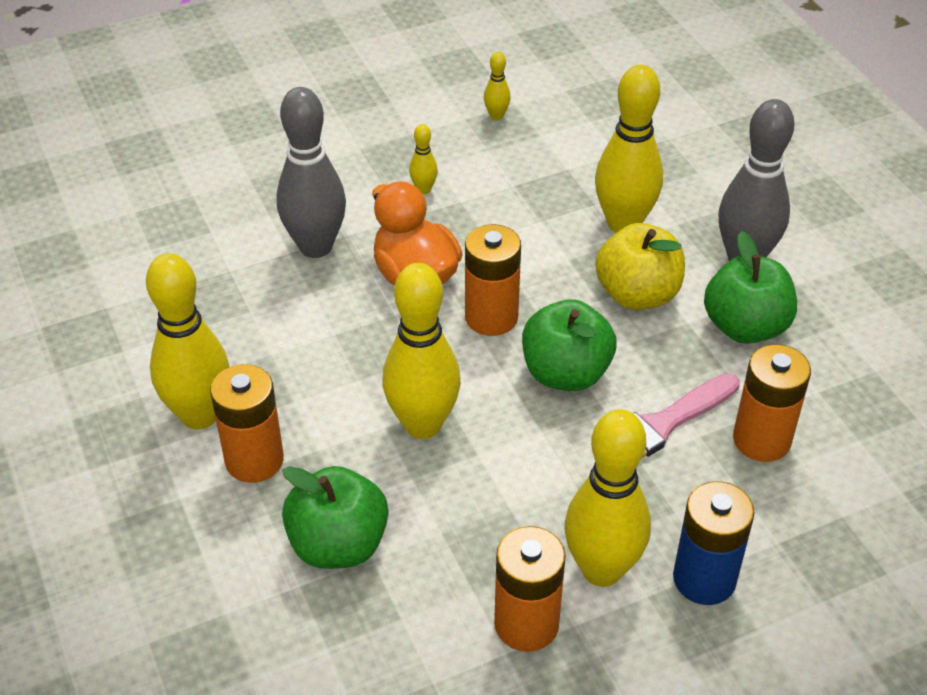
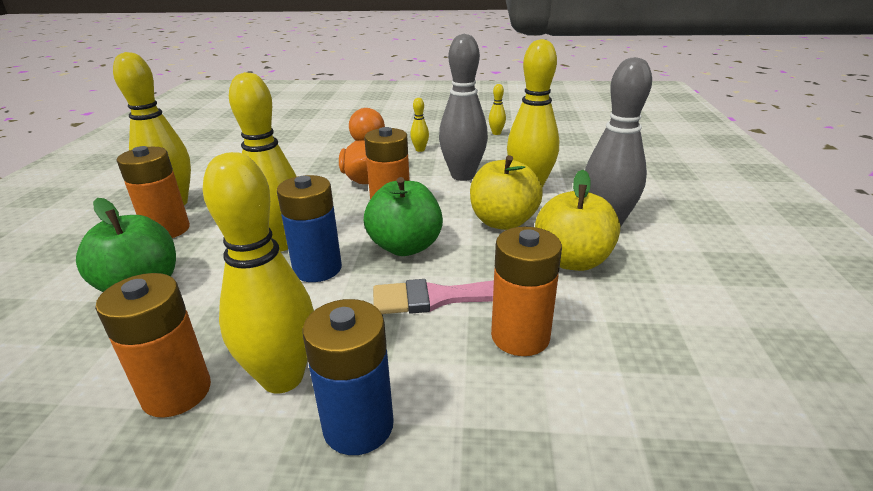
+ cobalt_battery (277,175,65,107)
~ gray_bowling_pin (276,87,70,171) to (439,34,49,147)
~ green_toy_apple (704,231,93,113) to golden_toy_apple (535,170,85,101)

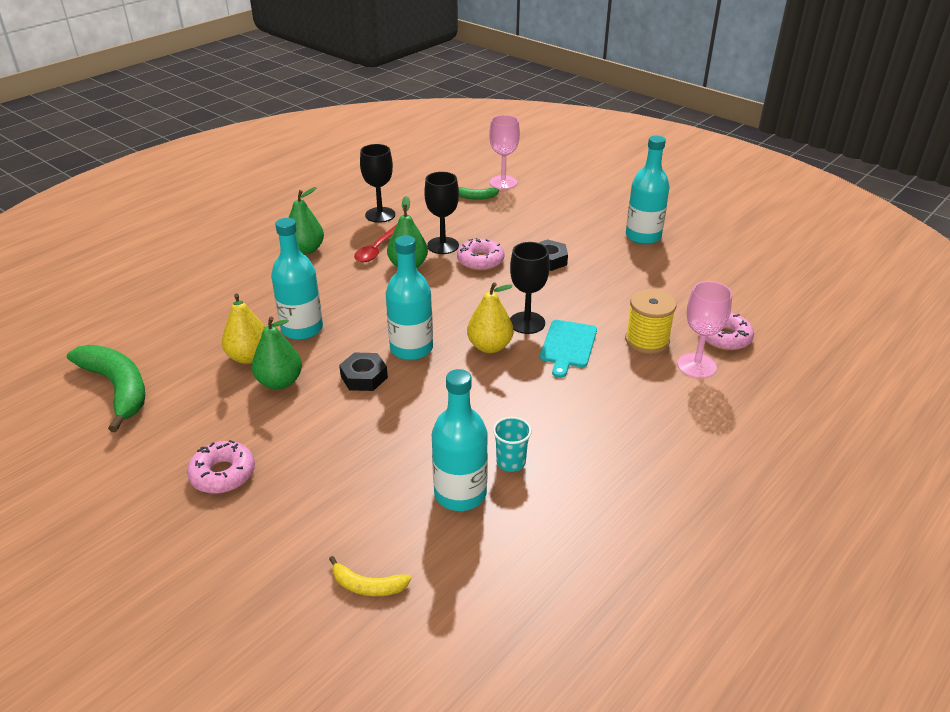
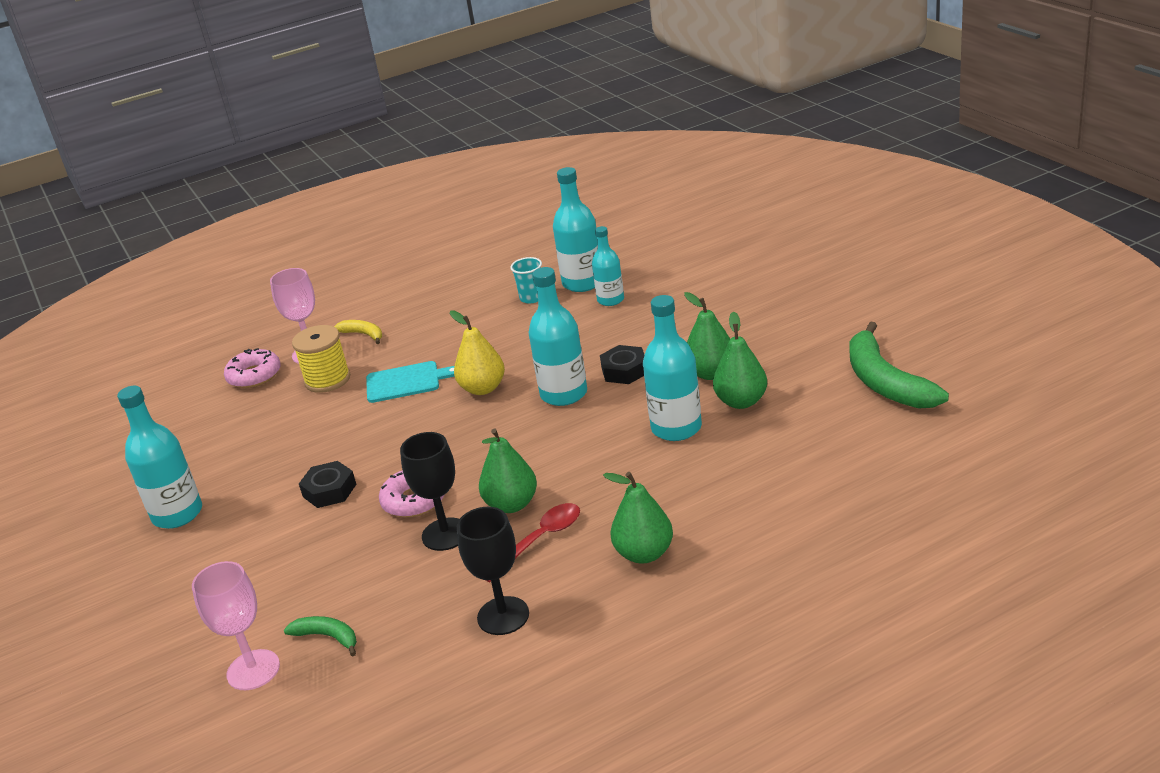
- rosy_donut (187,440,68,54)
- ebony_wine_glass (510,242,40,92)
+ teal_flask (592,226,32,80)
~ golden_banana_fruit (329,556,82,40) to (334,320,48,24)
~ golden_pear_fruit (222,294,43,70) to green_pear_fruit (713,312,54,97)
~ teal_bread_board (540,320,57,58) = (366,361,89,42) 45 degrees clockwise

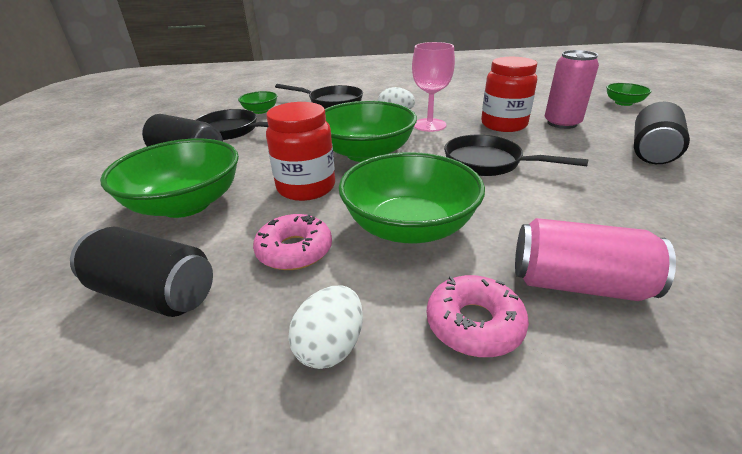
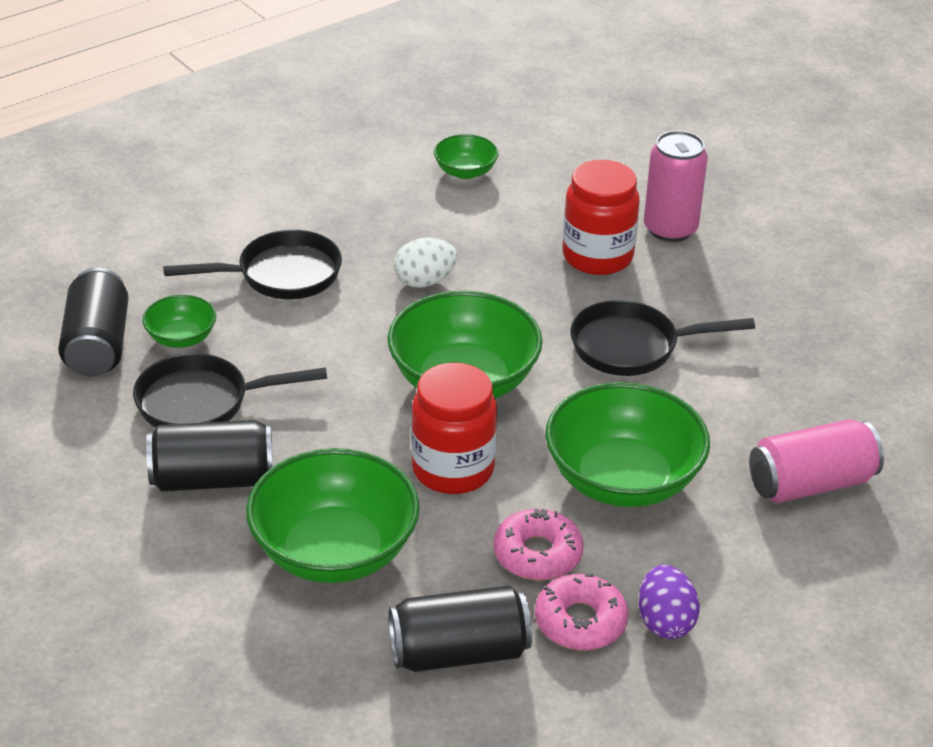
- rosy_wine_glass (412,42,43,90)
~ rosy_donut (427,275,102,82) to (535,574,94,76)
~ green_deep_dish (606,83,46,23) to (434,134,65,45)
~ ebony_can (634,101,56,63) to (58,268,71,108)
~ snow-white_egg (288,286,75,83) to royal_purple_egg (639,565,61,74)

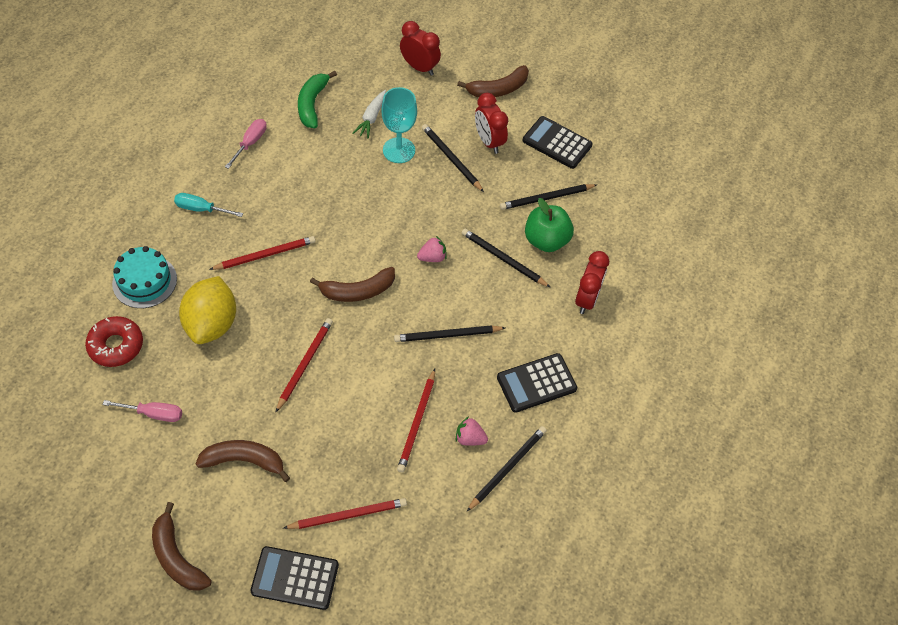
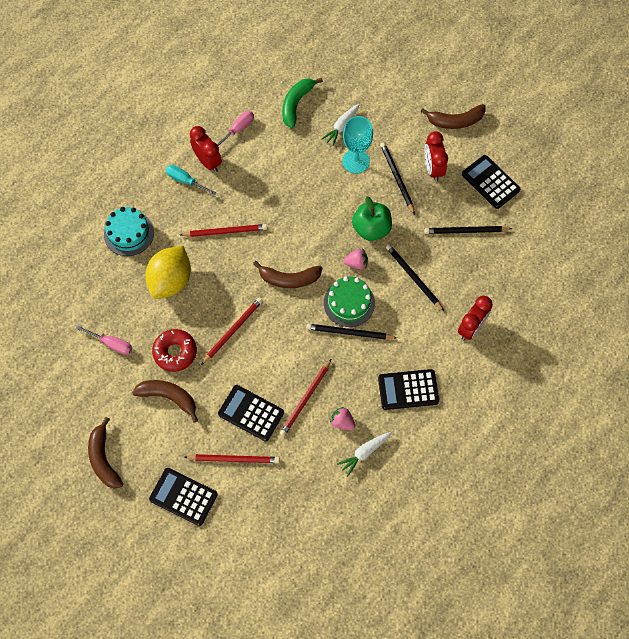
+ ebony_adding_machine (218,385,66,56)
+ green_gateau (324,276,51,51)
~ crimson_donut (85,316,58,51) to (152,329,45,43)
~ crimson_bedside_clock (400,21,41,55) to (190,126,32,46)
~ green_toy_apple (525,198,49,54) to (352,196,40,45)
~ ebony_lead_pencil (466,426,81,86) to snow-white_carrot (337,432,54,44)

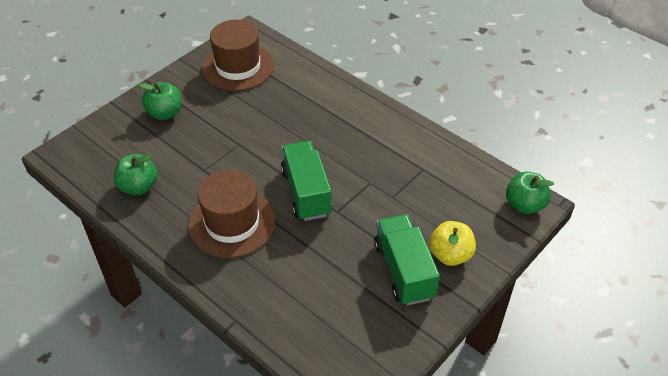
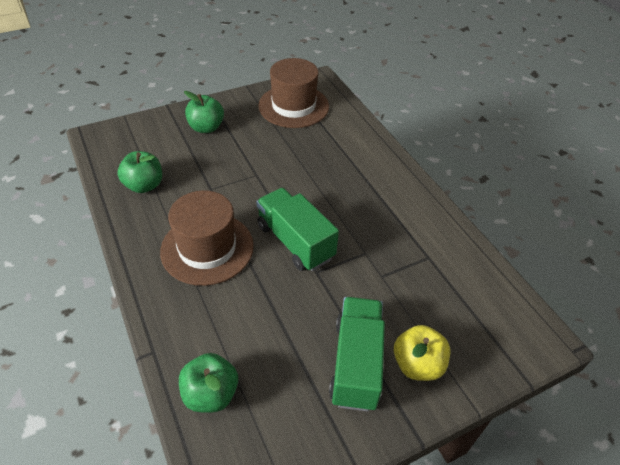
~ green_toy_apple (506,172,48,42) to (179,353,59,60)
~ green_toy_truck (281,141,51,80) = (256,188,83,83) 45 degrees counterclockwise

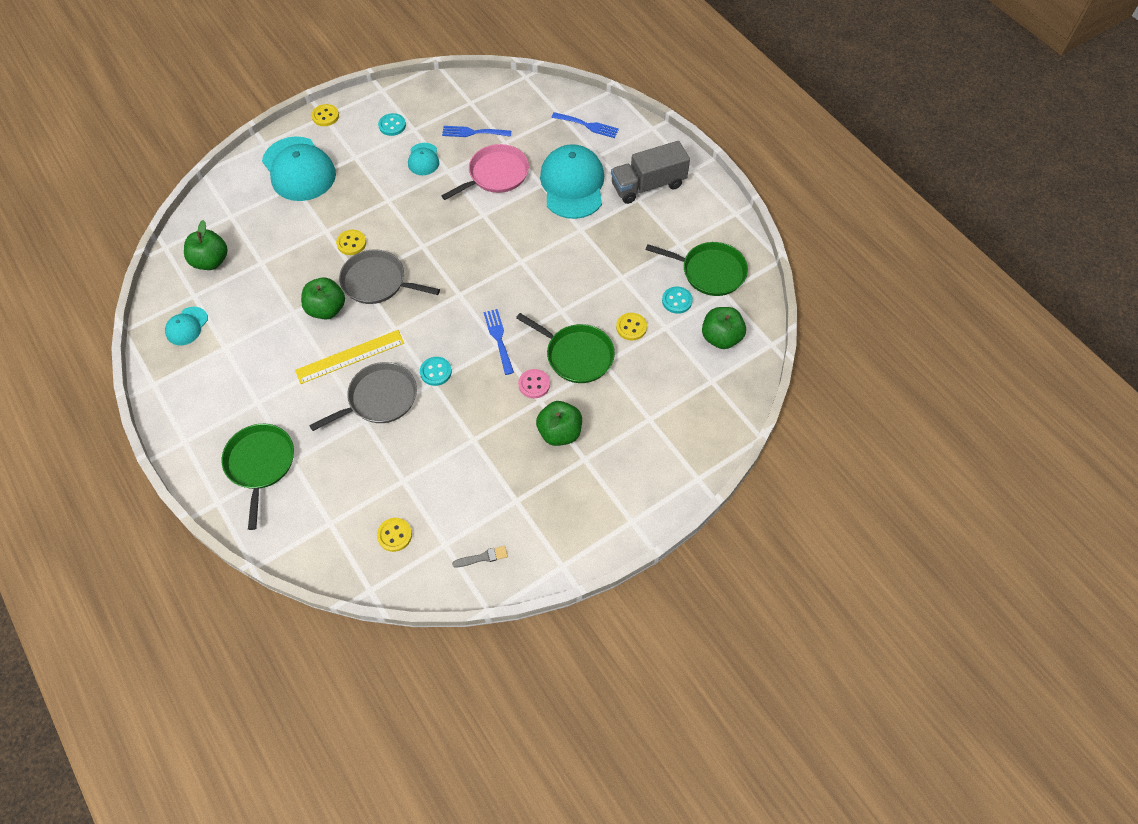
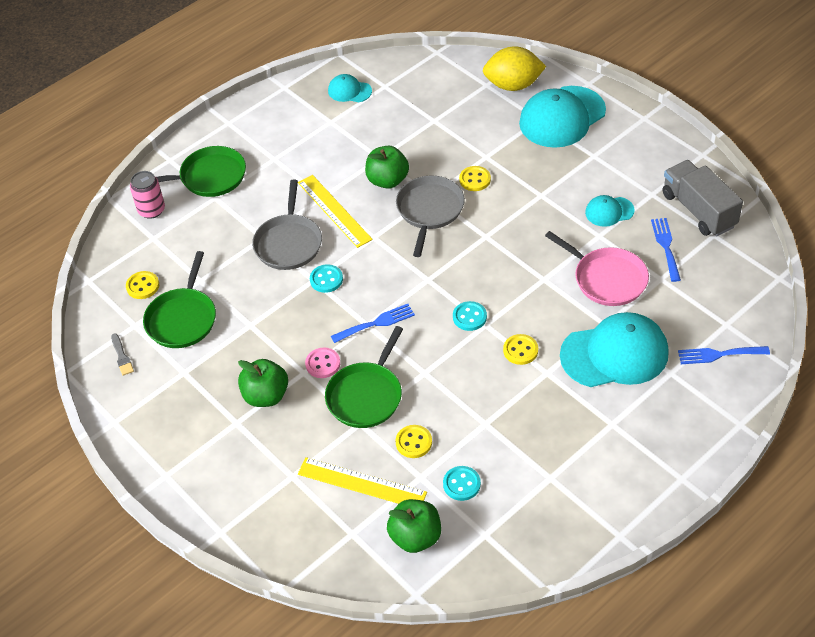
- green_toy_apple (184,220,44,50)
+ rosy_can (130,171,35,48)
+ golden_straightedge (298,457,129,47)
+ golden_lemon (483,46,63,45)
~ golden_button (311,104,28,22) to (503,334,35,31)
~ teal_button (378,113,28,23) to (453,301,34,30)
~ gray_toy_truck (611,141,79,63) to (663,160,80,76)
~ green_pan (645,242,103,54) to (143,251,73,97)
~ gray_pan (309,362,108,69) = (252,180,70,90) 45 degrees clockwise
~ cobalt_dinner_fork (551,112,68,26) = (678,346,92,18) 75 degrees clockwise

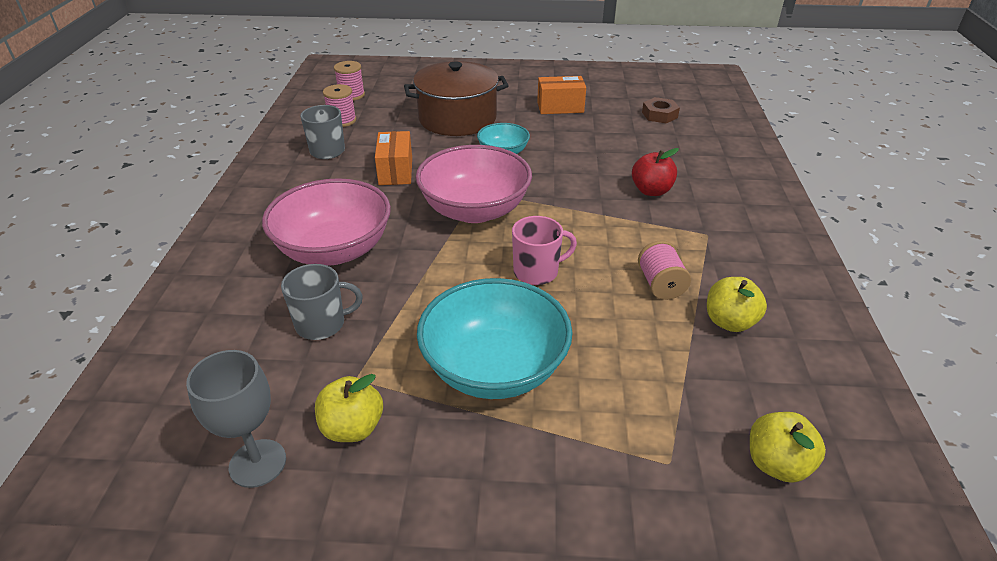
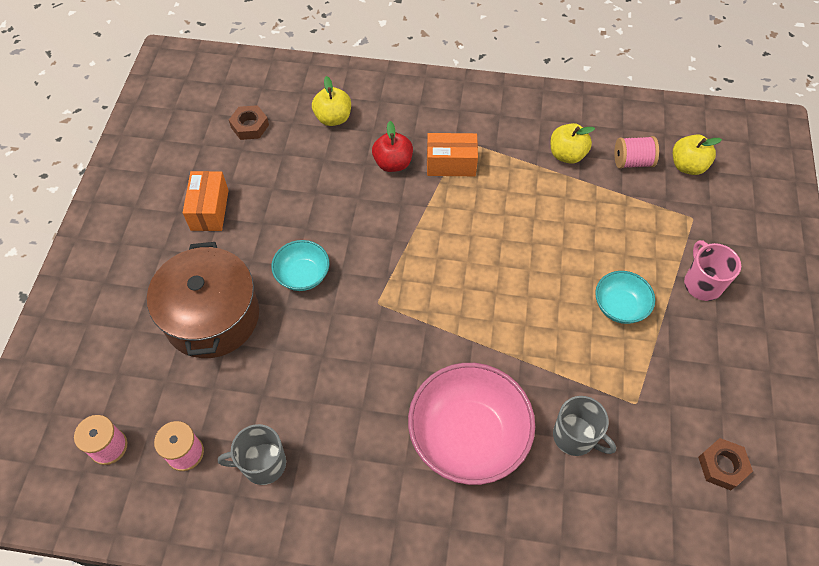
- rosy_deep_dish (416,145,116,78)
~ golden_toy_apple (315,374,68,68) to (312,76,39,50)
~ orange_parcel (375,131,37,54) to (427,133,51,43)
~ rosy_tea_mug (512,216,65,69) to (684,240,57,61)
~ rosy_bobbin (638,240,53,60) to (614,136,45,33)
~ gray_wine_glass (186,350,100,138) to russet_hex_nut (698,438,55,52)
~ gray_tea_mug (281,264,82,76) = (553,396,63,60) 135 degrees clockwise
~ teal_deep_dish (417,278,155,121) = (595,271,60,53) x0.53

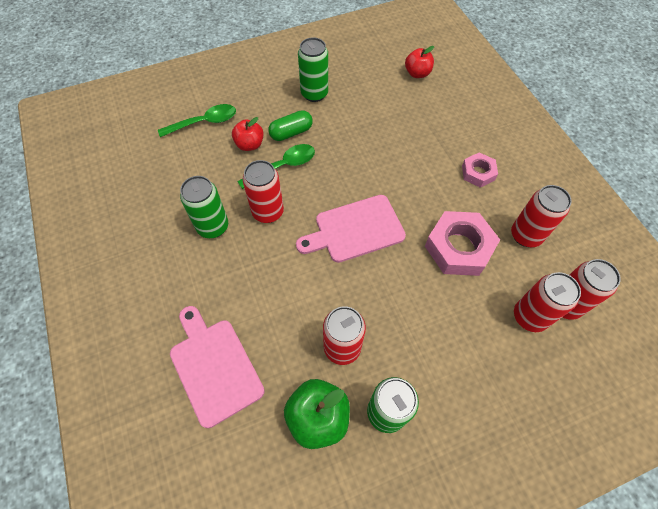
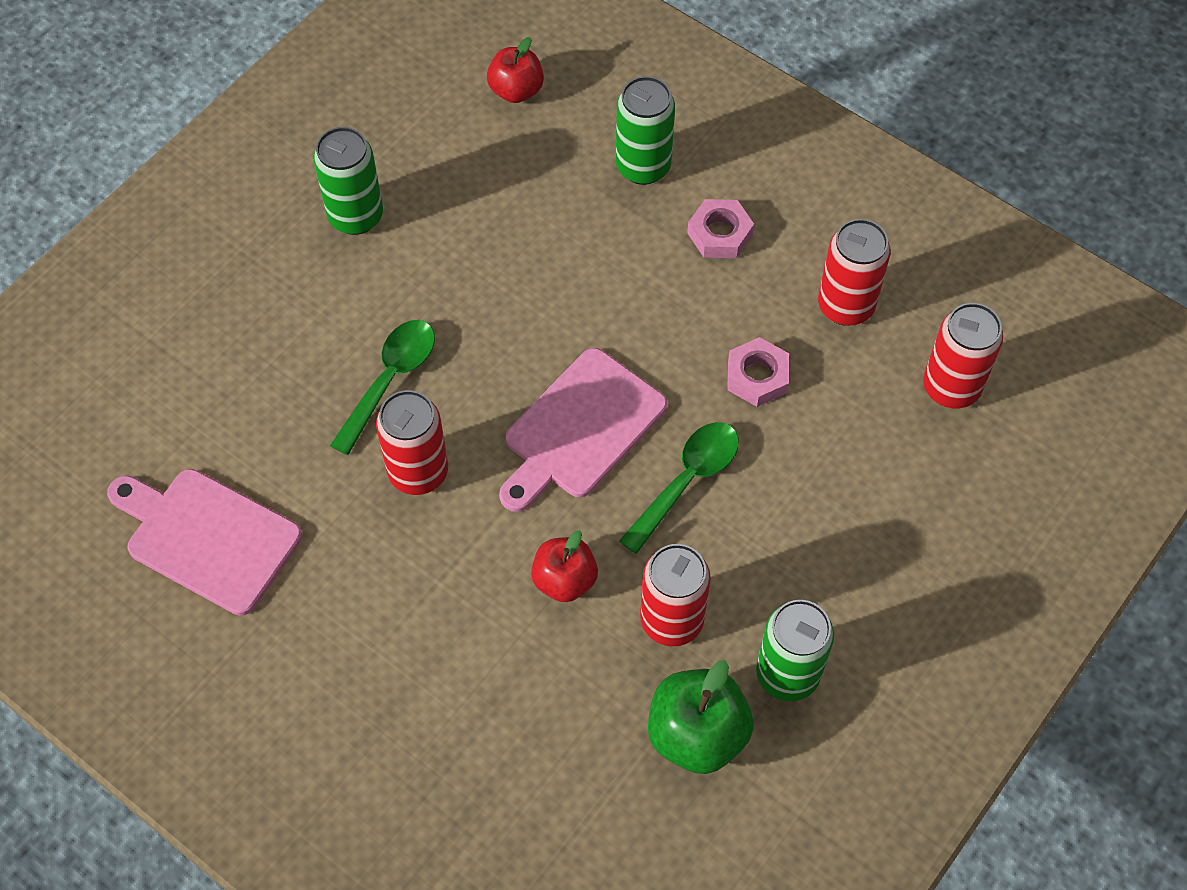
- green_pill (268,110,45,31)
- crimson_can (514,272,67,60)
~ green_tablespoon (158,104,78,33) to (619,422,120,132)
~ rosy_bread_board (170,306,95,122) to (107,469,195,147)
~ green_can (180,176,48,62) to (616,76,59,109)
~ crimson_toy_apple (232,117,32,34) to (531,530,67,72)
~ rosy_hex_nut (425,211,75,65) = (727,337,62,70) x0.56

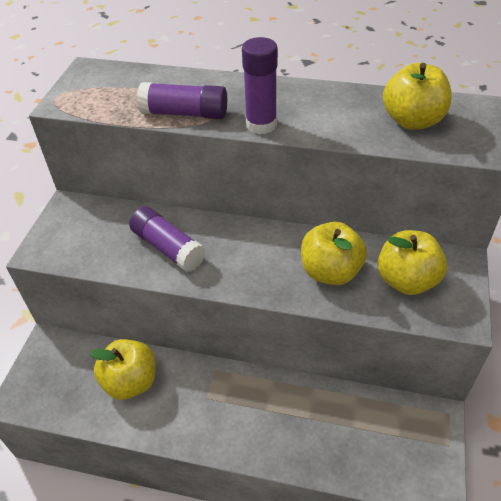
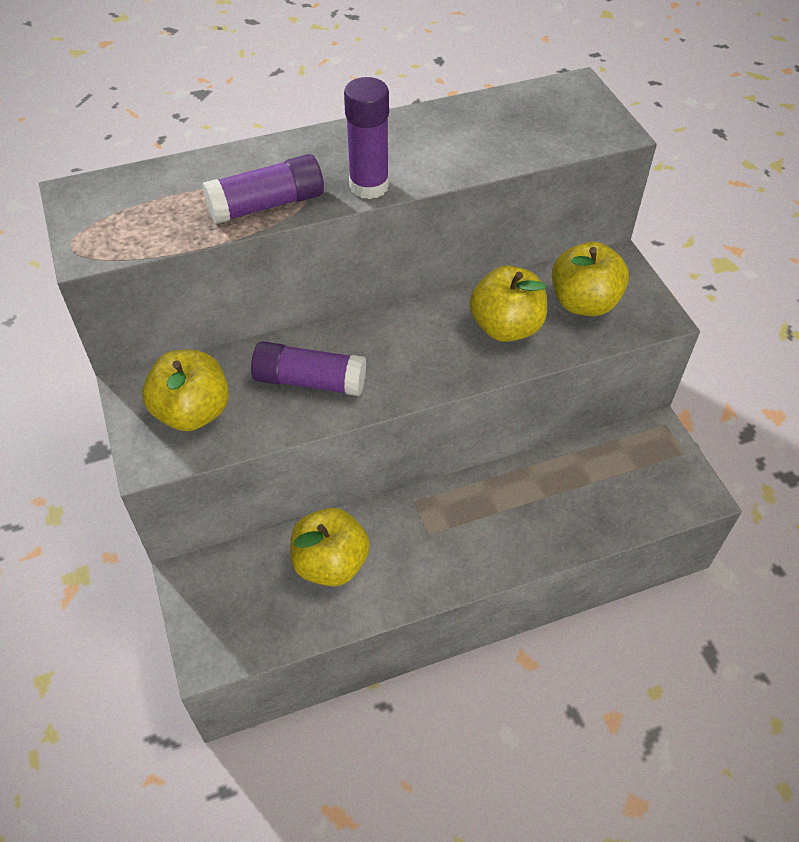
~ golden_toy_apple (383,63,68,67) to (142,350,87,81)

